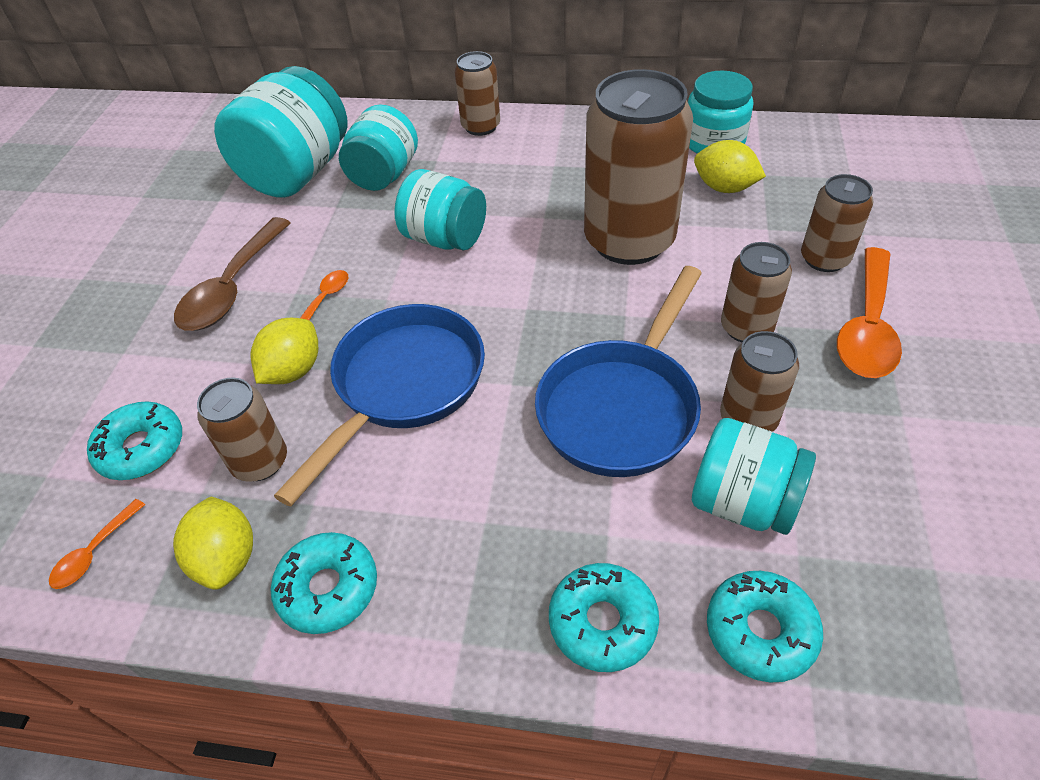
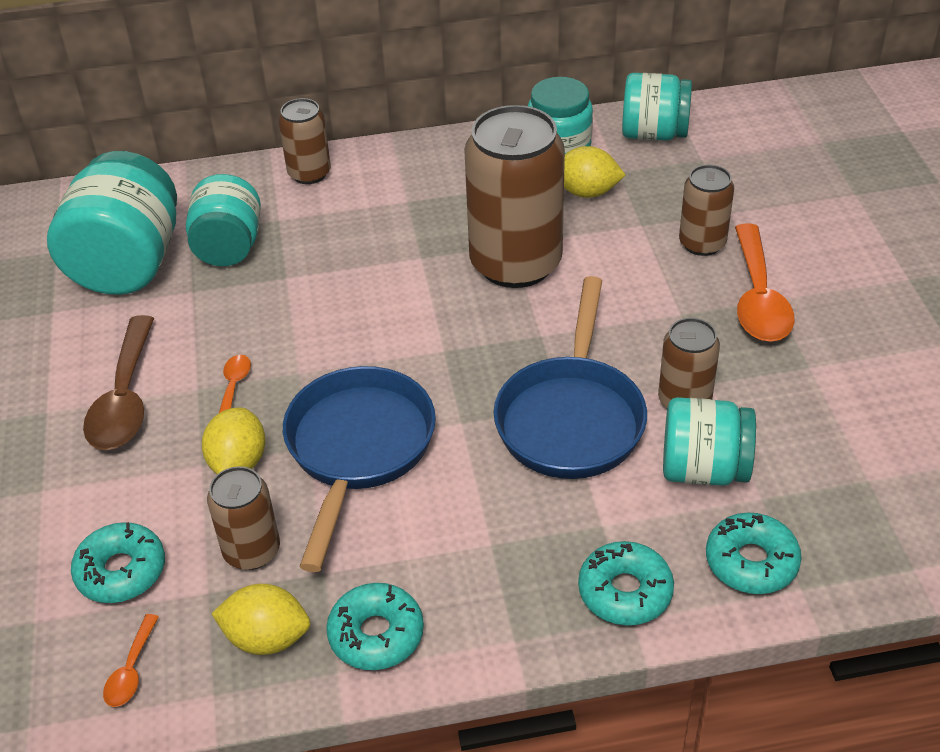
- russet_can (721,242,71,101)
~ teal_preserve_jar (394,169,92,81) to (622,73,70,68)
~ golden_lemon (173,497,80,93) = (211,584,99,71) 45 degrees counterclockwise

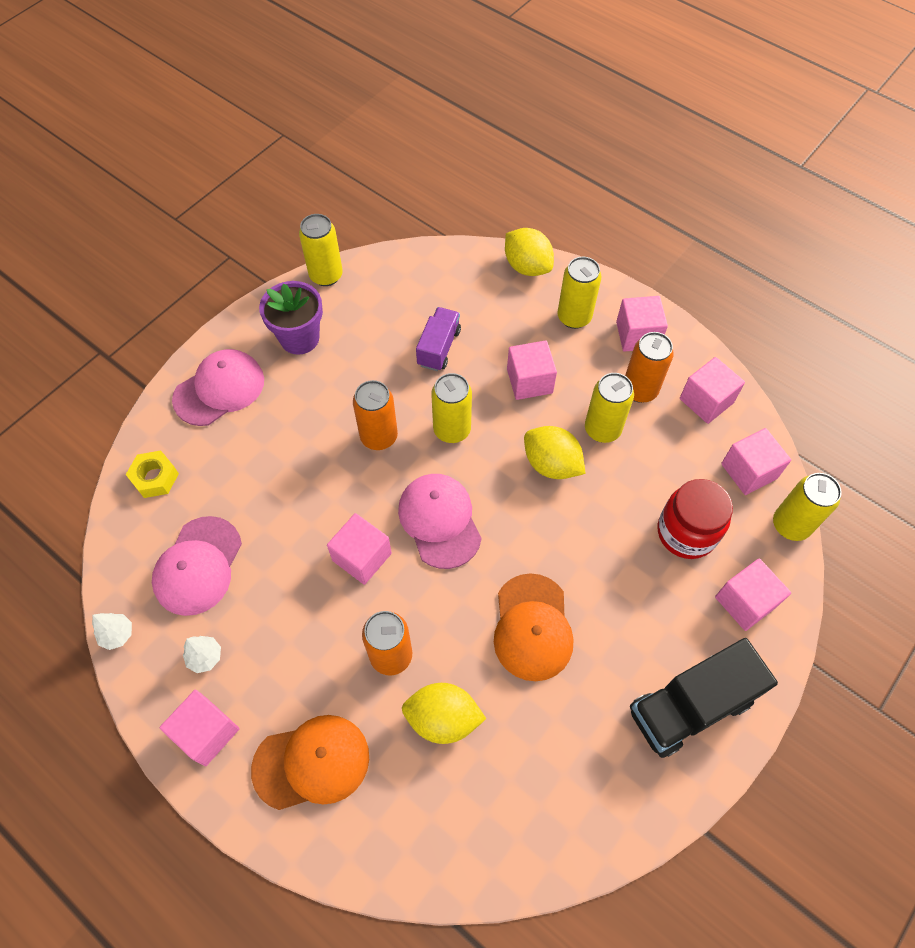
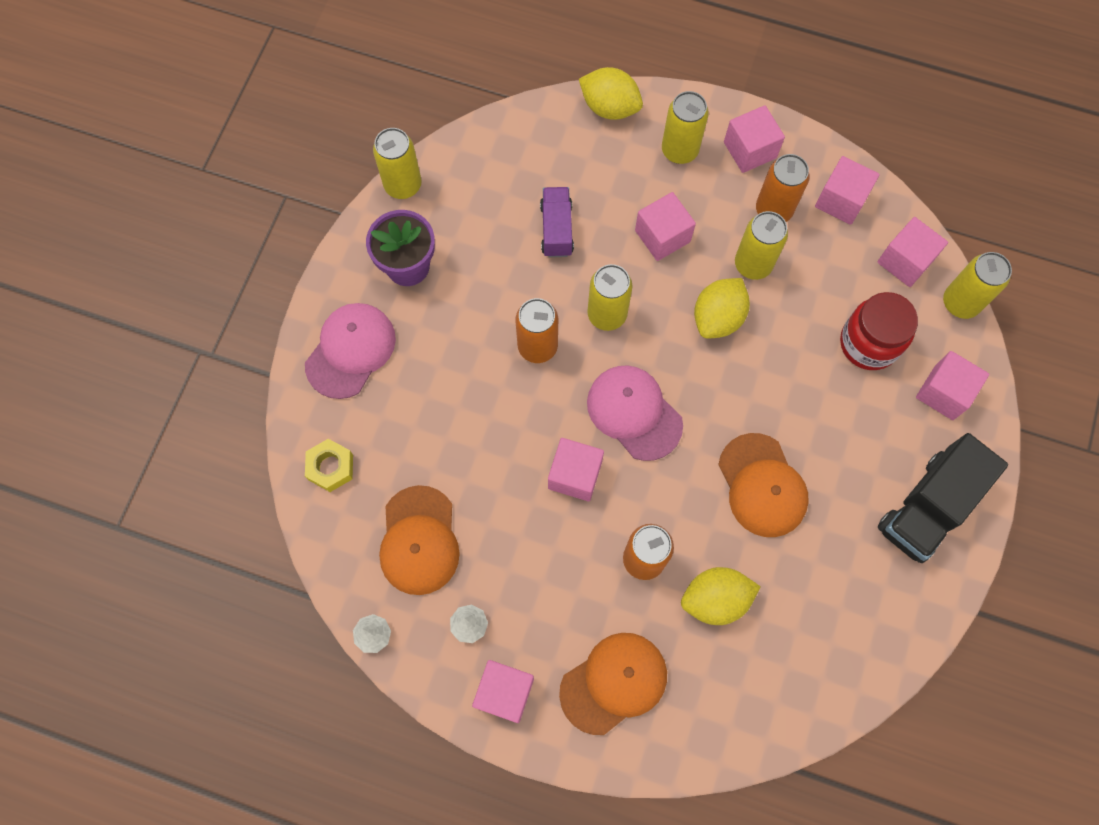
~ rosy_baseball_cap (152,516,90,100) to orange_baseball_cap (379,485,81,110)
~ golden_lemon (524,426,62,53) = (694,278,56,61) 75 degrees counterclockwise

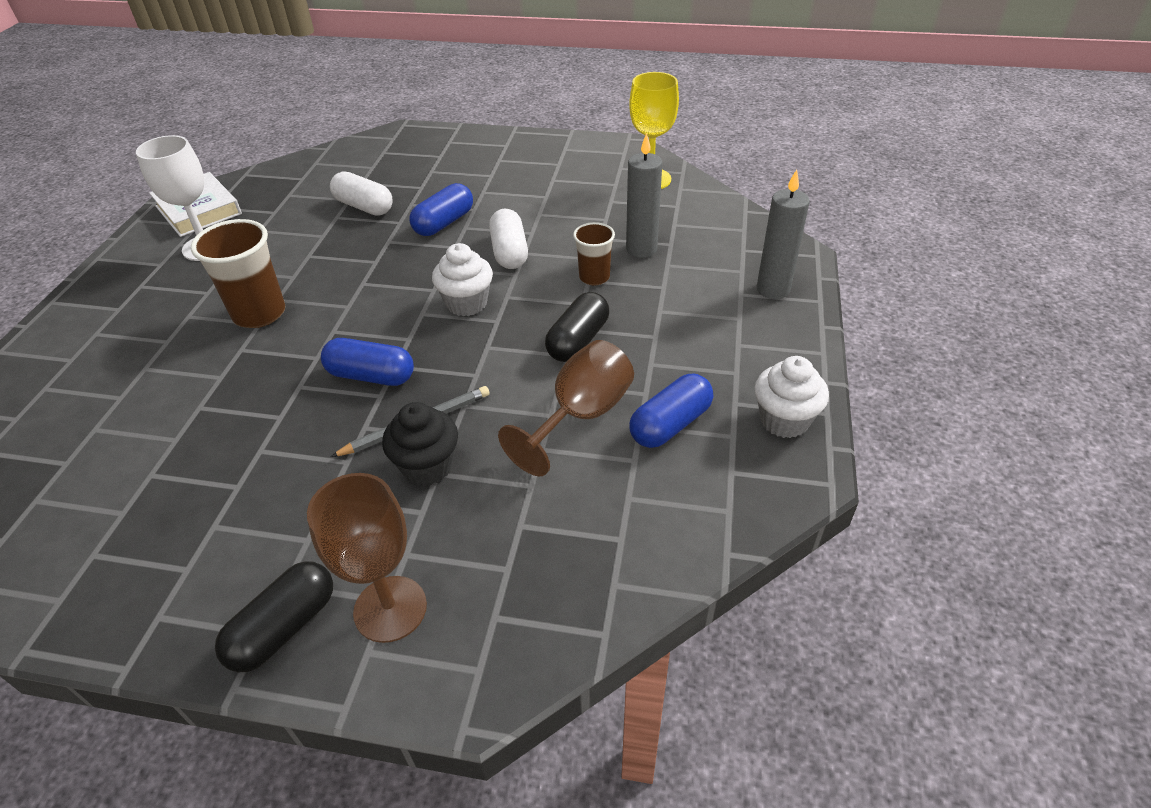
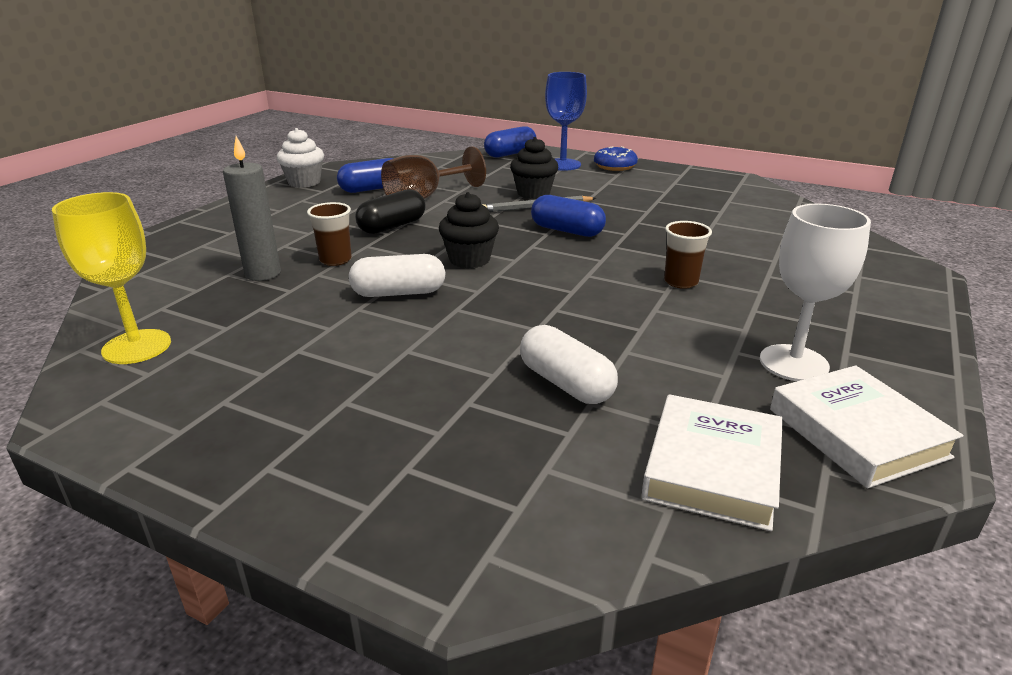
- gray_candle (757,169,53,130)
+ snow-white_hardcover (641,394,142,137)
~ cobalt_pill (410,183,63,53) to (484,126,53,31)
~ ebony_pill (215,561,118,111) to cobalt_donut (594,146,44,25)
~ russet_wine_glass (307,473,120,170) to cobalt_wine_glass (545,72,42,98)
~ snow-white_muffin (432,243,61,73) to ebony_muffin (439,192,60,76)
~ snow-white_pill (489,209,39,60) = (349,254,97,43) 75 degrees clockwise
~ russet_beaker (191,219,94,109) = (664,221,48,68) x0.61

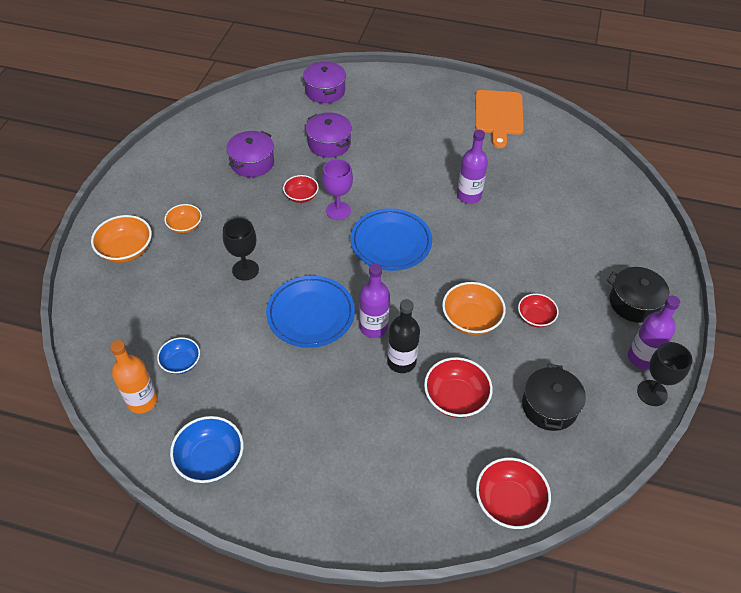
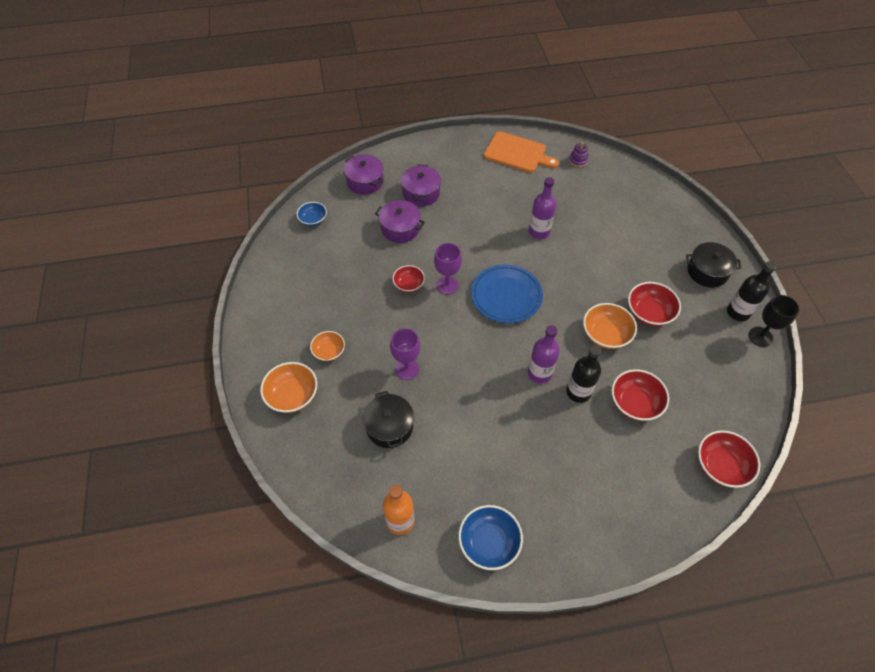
- cobalt_dinner_plate (266,276,89,72)
+ royal_purple_stacking_rings (569,142,19,25)
~ cobalt_deep_dish (157,337,43,37) to (297,202,30,24)
~ royal_purple_pot (226,131,48,46) to (401,165,40,41)
~ ebony_pot (522,364,64,67) to (363,391,51,57)
~ ebony_wine_glass (223,218,36,63) to royal_purple_wine_glass (390,328,30,52)
~ royal_purple_flask (628,296,52,73) to ebony_flask (727,261,50,60)
~ orange_bread_board (475,90,49,58) = (484,132,75,41) 45 degrees counterclockwise
~ crimson_deep_dish (518,293,40,34) = (628,282,53,44) x1.55

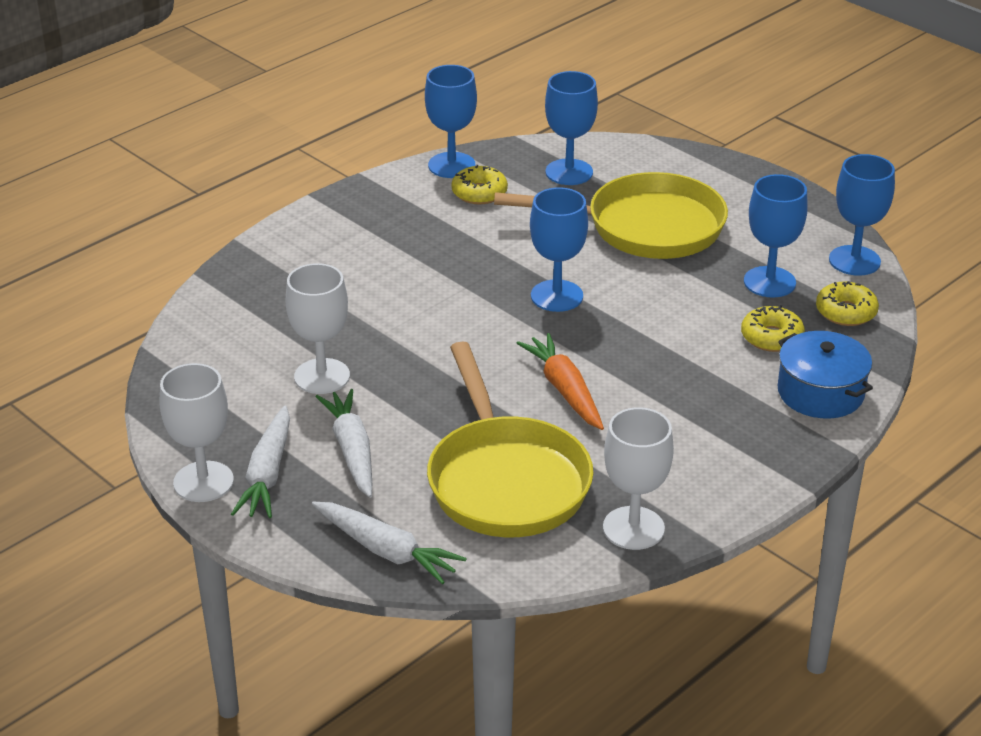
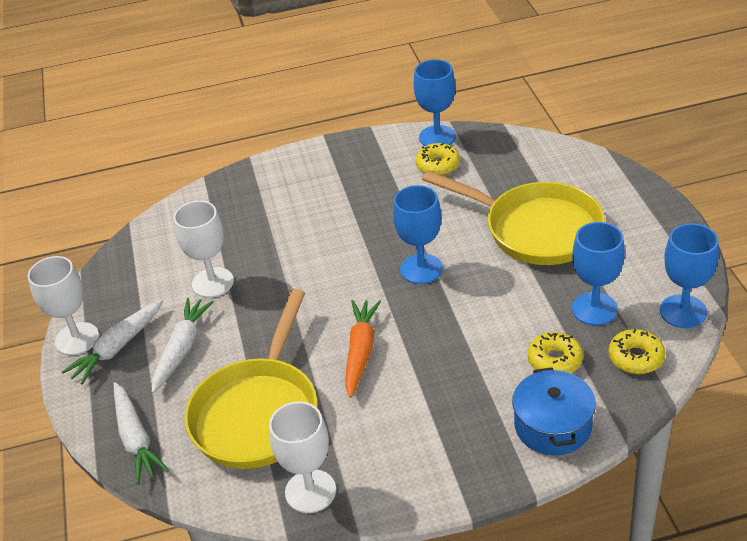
- cobalt_wine_glass (545,71,53,114)

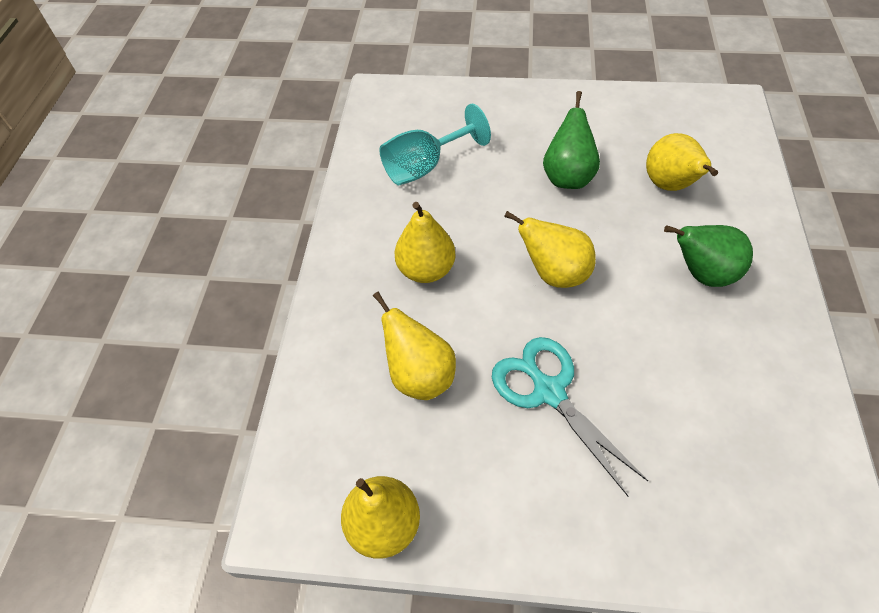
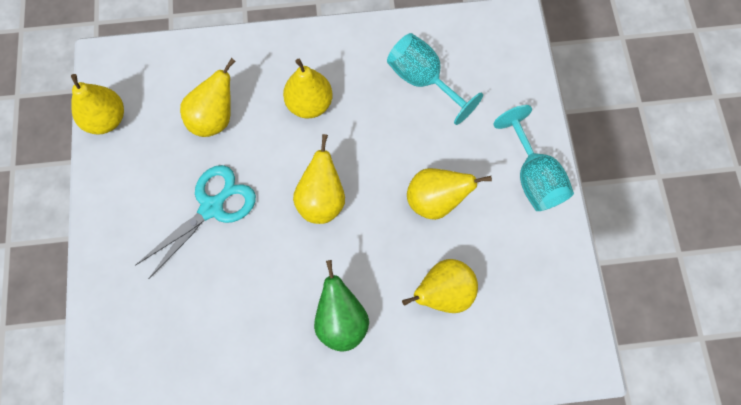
+ teal_wine_glass (493,105,81,106)
~ green_pear_fruit (543,91,57,98) to golden_pear_fruit (407,168,85,52)

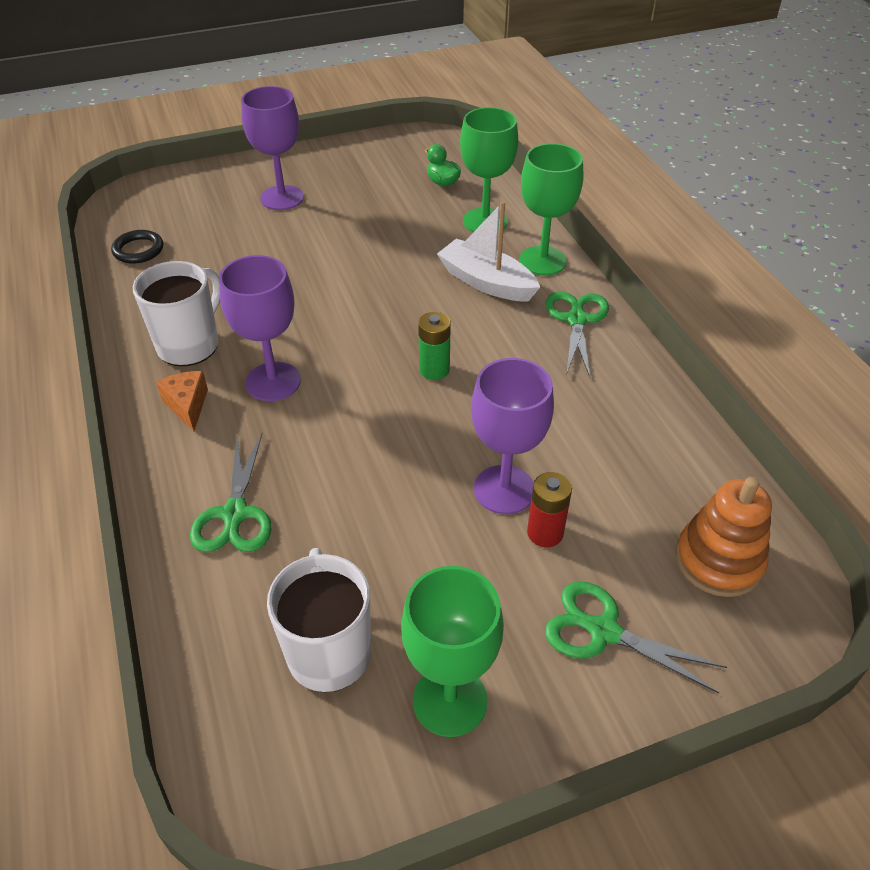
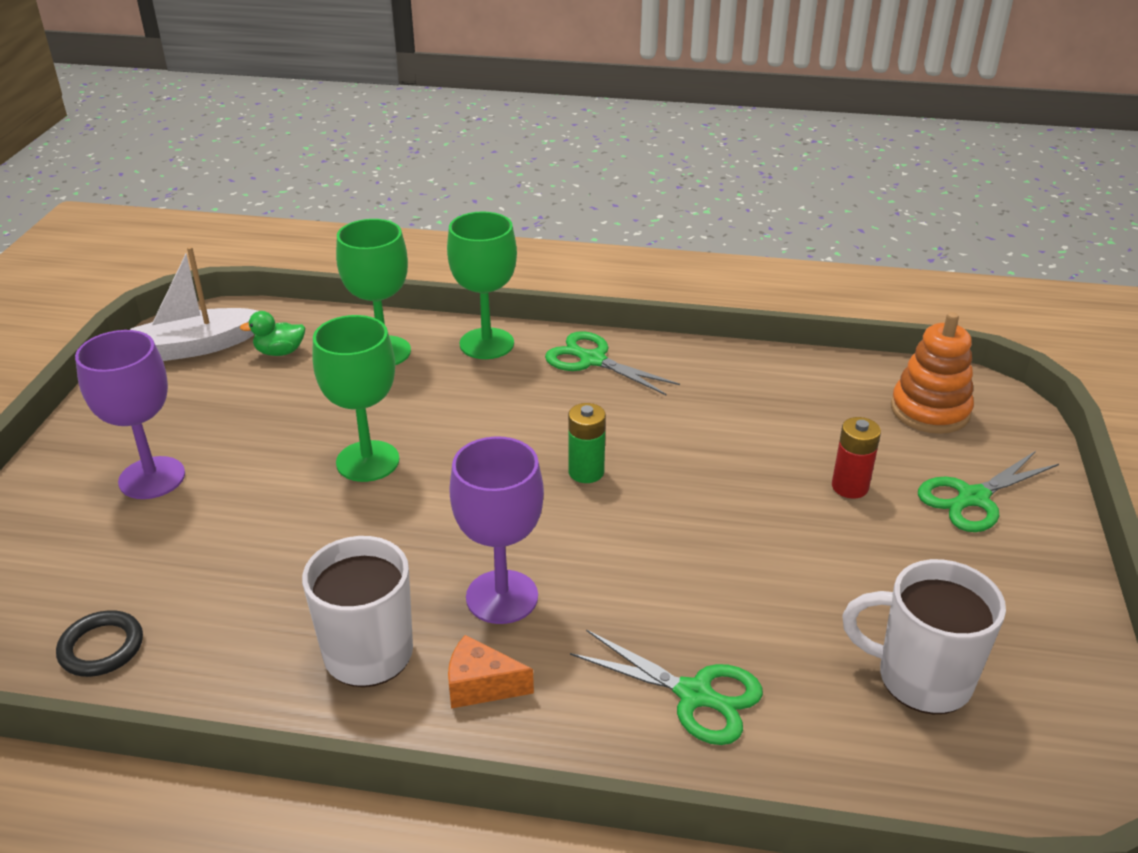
- royal_purple_wine_glass (471,358,83,156)
~ green_wine_glass (401,566,103,171) to (312,315,87,167)
~ snow-white_boat (437,201,103,100) to (130,246,128,115)

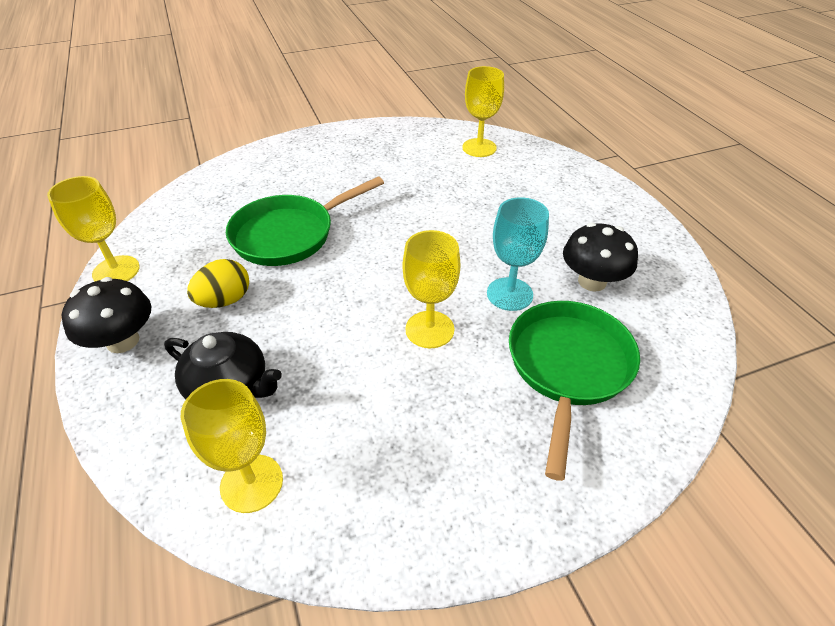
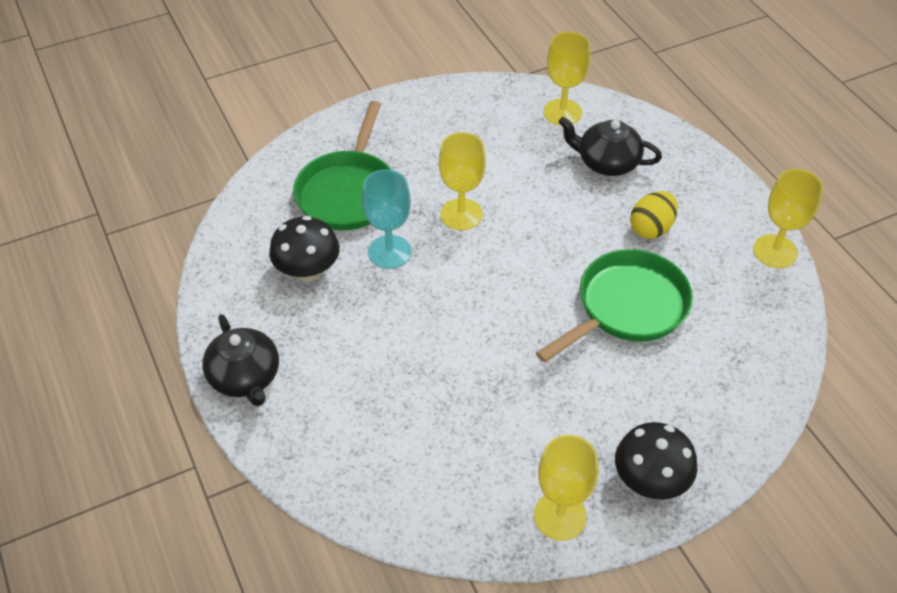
+ ebony_teapot (202,314,77,92)
~ ebony_mushroom (62,277,89,76) to (615,422,82,78)
~ golden_wine_glass (462,66,42,91) to (534,435,64,106)

